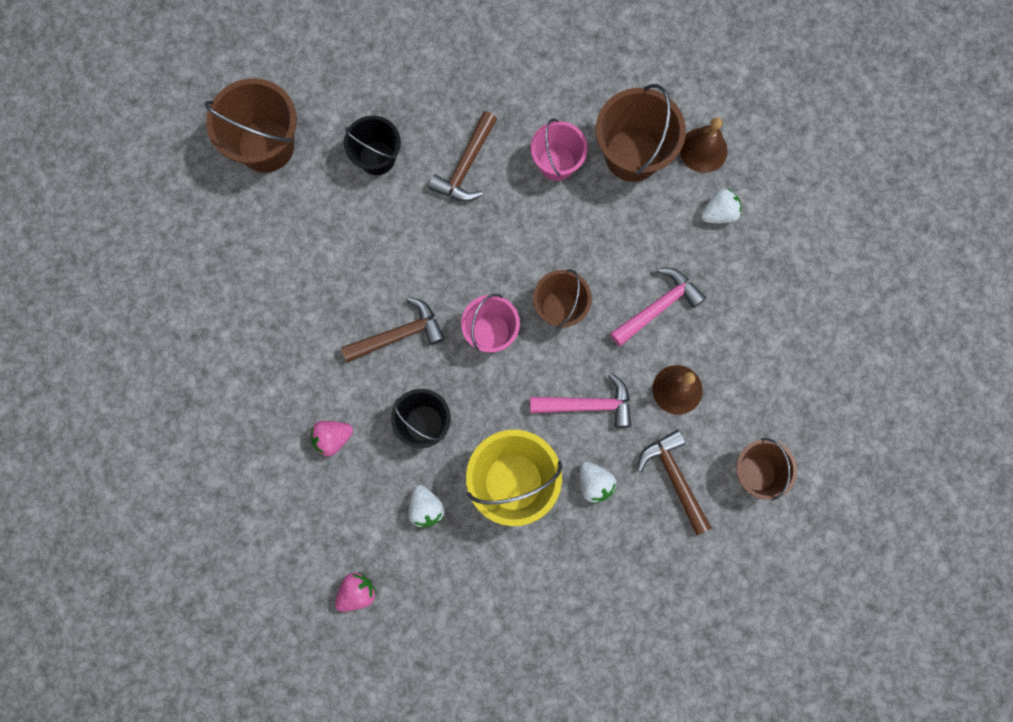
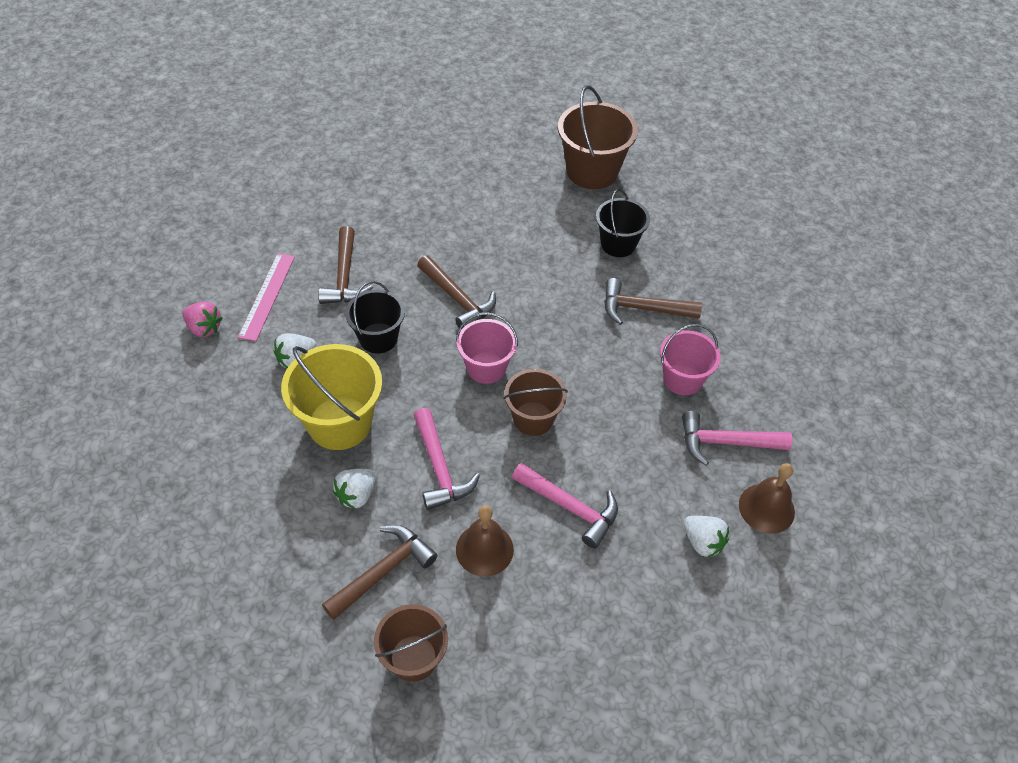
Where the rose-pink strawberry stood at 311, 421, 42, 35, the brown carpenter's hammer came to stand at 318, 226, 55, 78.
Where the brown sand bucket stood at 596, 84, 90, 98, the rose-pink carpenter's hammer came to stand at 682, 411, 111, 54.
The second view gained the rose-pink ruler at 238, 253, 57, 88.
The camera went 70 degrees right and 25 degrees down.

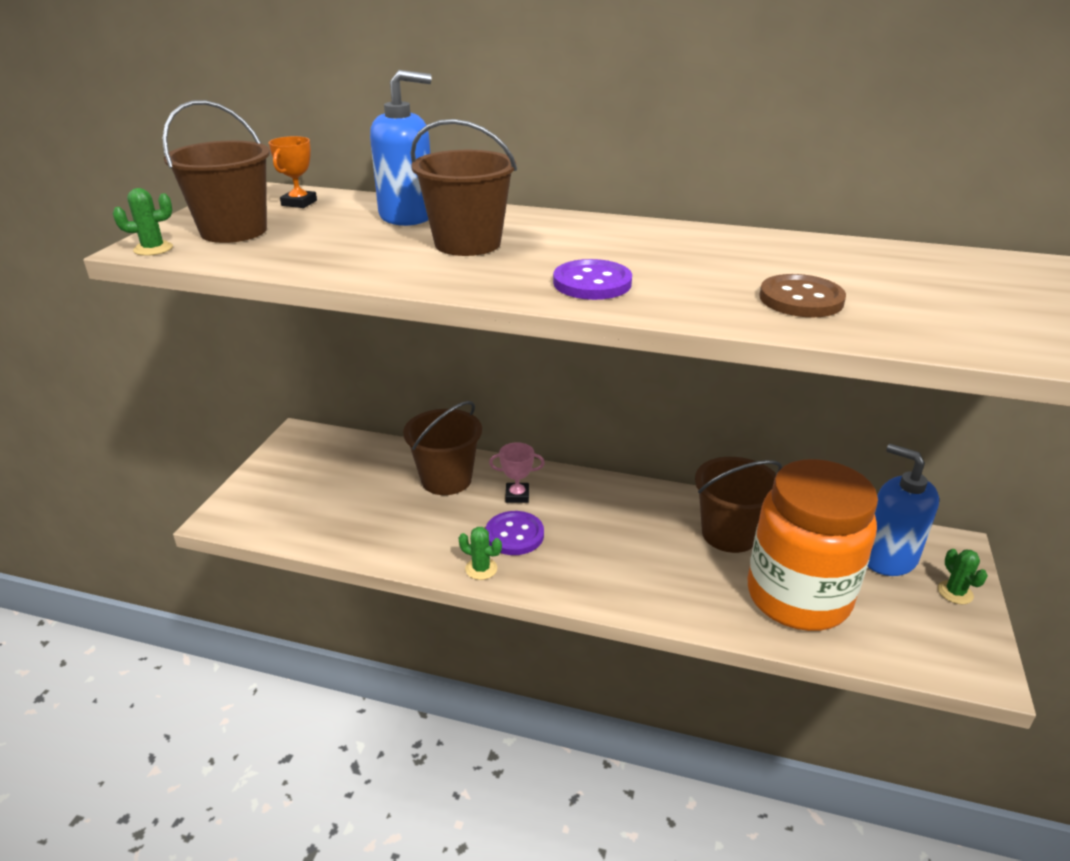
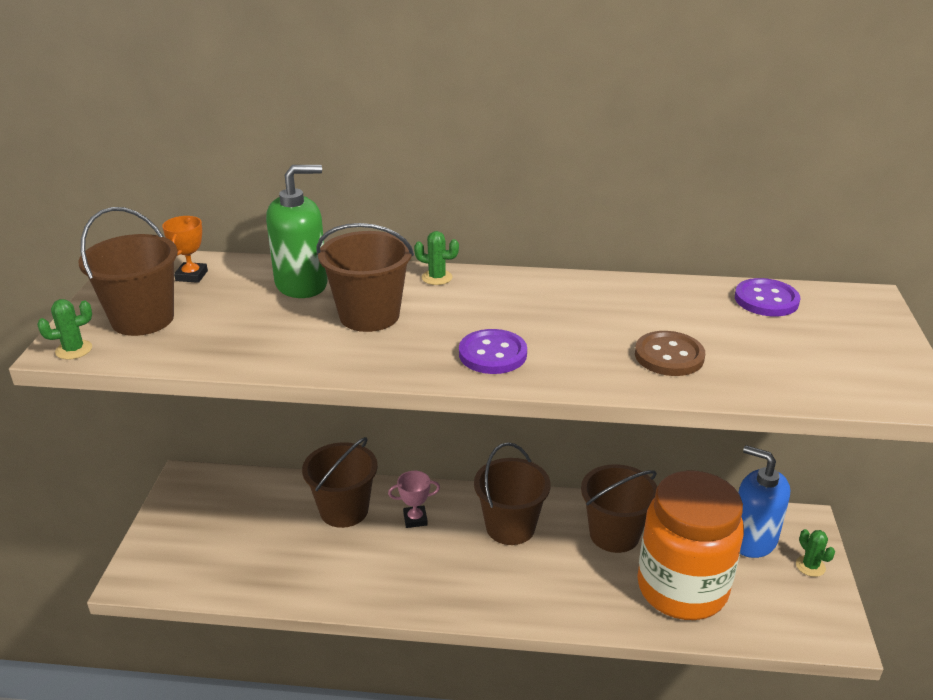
What was the royal blue pump bottle at 370, 70, 61, 156 turned into the leaf-green pump bottle at 266, 165, 62, 133.
The leaf-green prickly plant ended up elsewhere, having gone from 459, 527, 43, 53 to 414, 231, 45, 54.
The violet sewing button ended up elsewhere, having gone from 485, 511, 59, 44 to 735, 278, 65, 38.
The second view gained the brown sand bucket at 474, 442, 76, 103.
The camera went 10 degrees left and 0 degrees up.

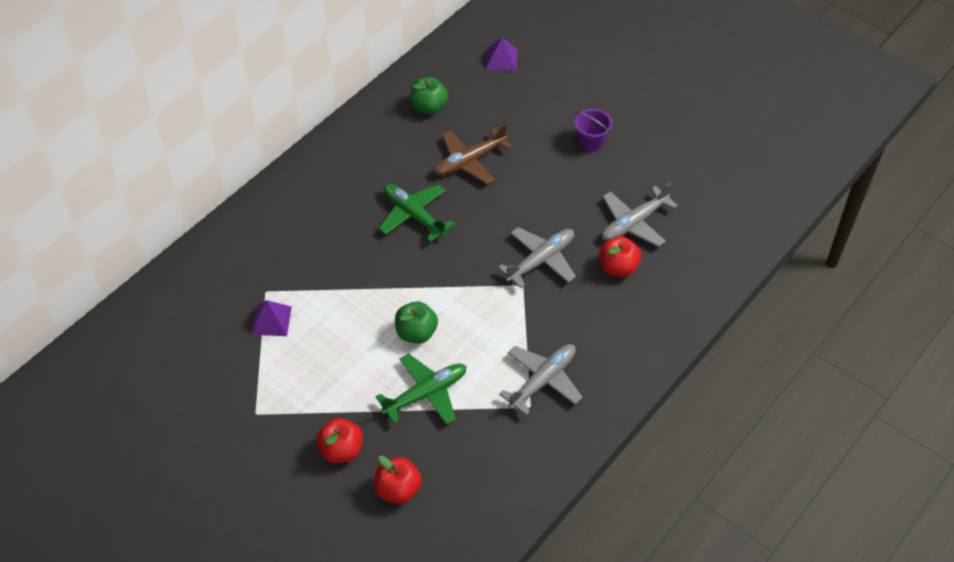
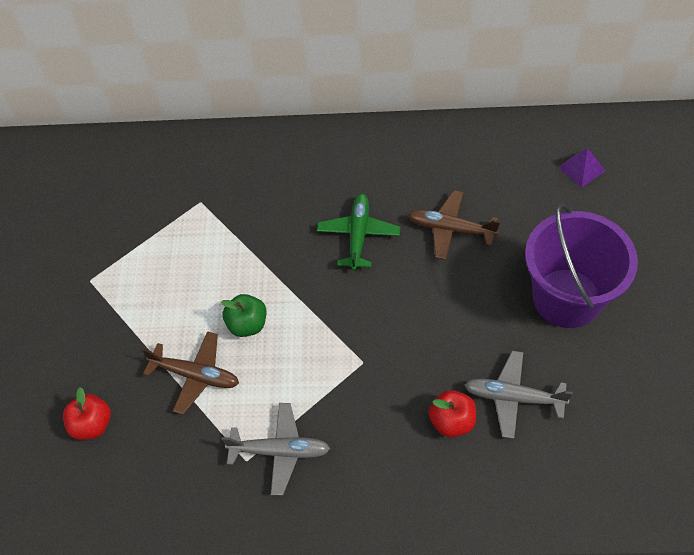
The second view lost the violet solid pyramid at 251, 300, 41, 36.
The second view lost the red apple at 316, 418, 47, 45.
What was the leaf-green toy plane at 376, 354, 91, 70 turned into the brown toy plane at 142, 331, 97, 84.
The second view lost the leaf-green apple at 410, 77, 38, 37.
The second view lost the grey toy plane at 498, 227, 78, 61.
The size of the violet sand bucket at 574, 109, 39, 43 changed by a factor of 2.41.
The camera went 55 degrees right and 5 degrees up.

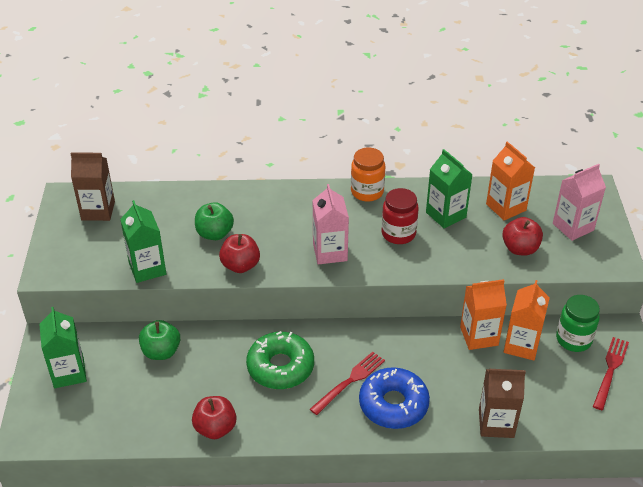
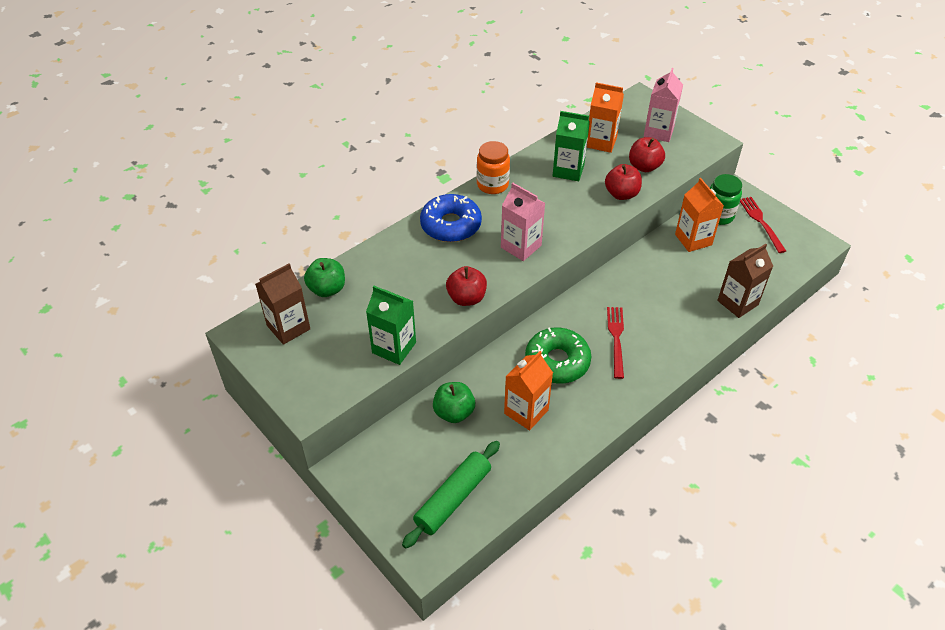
The second view lost the leaf-green carton at 39, 307, 48, 81.
The red apple ended up elsewhere, having gone from 192, 396, 45, 43 to 605, 164, 37, 36.
The leaf-green apple ended up elsewhere, having gone from 195, 202, 39, 38 to 304, 258, 41, 39.
The royal blue donut ended up elsewhere, having gone from 359, 367, 71, 62 to 420, 194, 62, 48.
The second view lost the red preserve jar at 382, 188, 37, 56.
The orange carton ended up elsewhere, having gone from 460, 279, 47, 71 to 504, 351, 49, 80.
The second view gained the leaf-green rolling pin at 402, 441, 98, 108.
The camera went 40 degrees left and 5 degrees up.

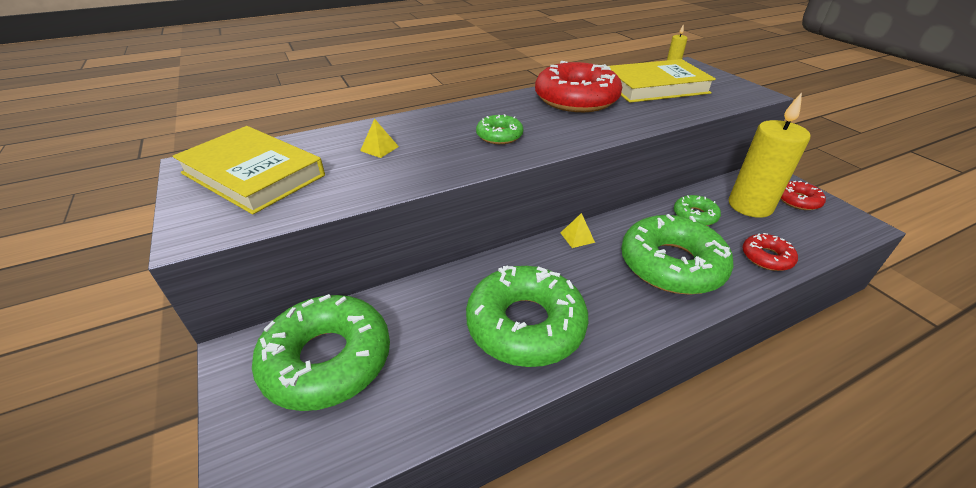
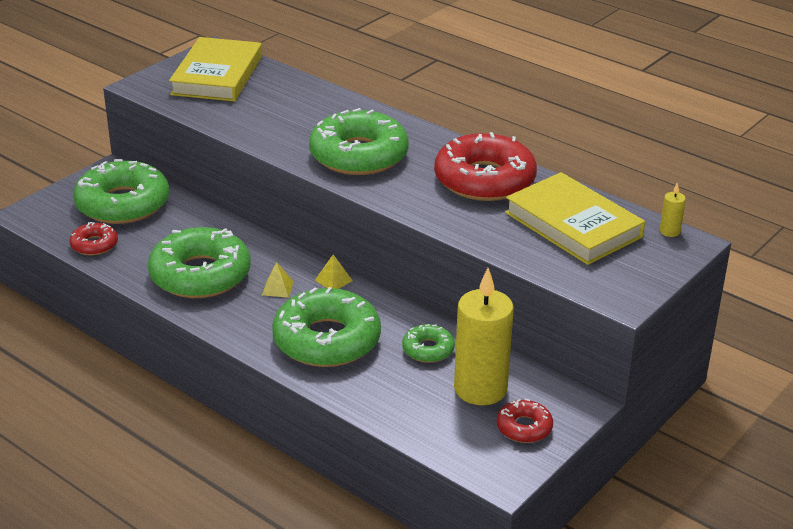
The bright yellow solid pyramid ended up elsewhere, having gone from 360, 118, 39, 40 to 262, 262, 32, 36.
The size of the leaf-green donut at 476, 114, 47, 30 changed by a factor of 2.08.
The red donut ended up elsewhere, having gone from 742, 233, 56, 38 to 70, 222, 48, 33.
The camera went 65 degrees right and 5 degrees down.

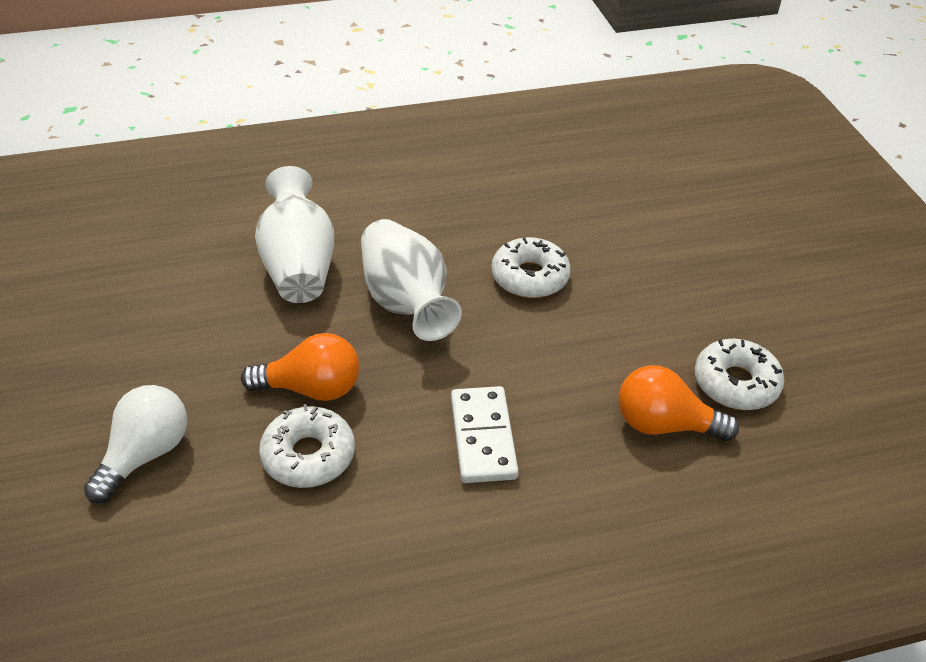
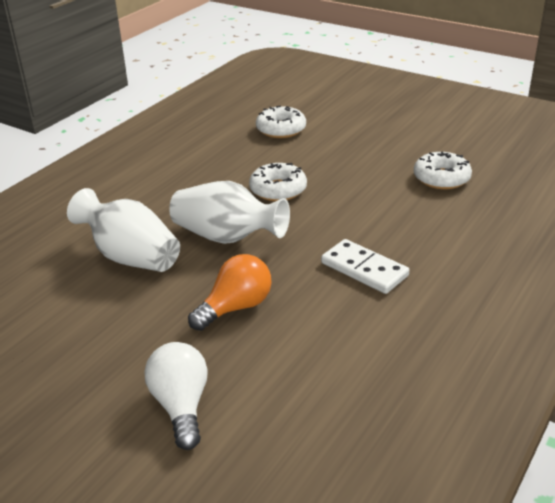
The snow-white donut ended up elsewhere, having gone from 259, 404, 96, 84 to 256, 106, 50, 32.
The second view lost the orange light bulb at 619, 365, 120, 76.
The camera went 40 degrees left and 10 degrees down.

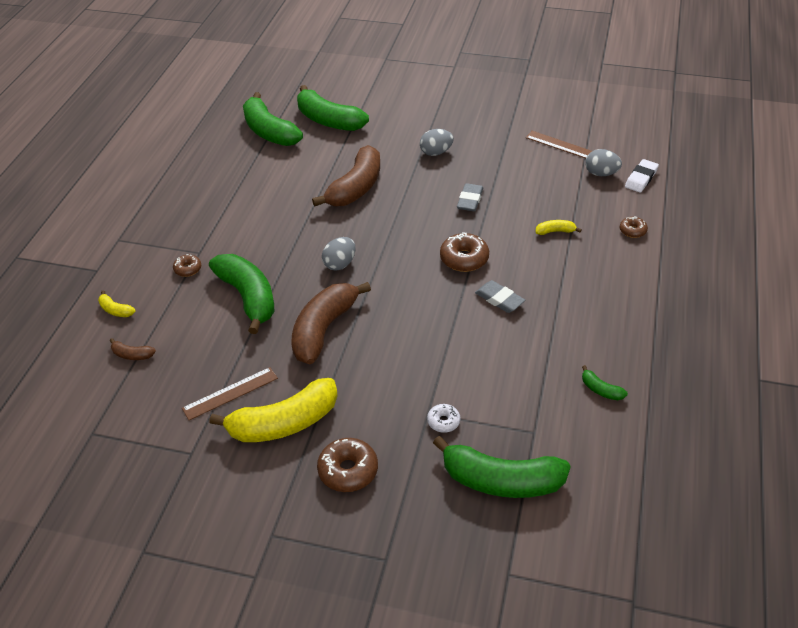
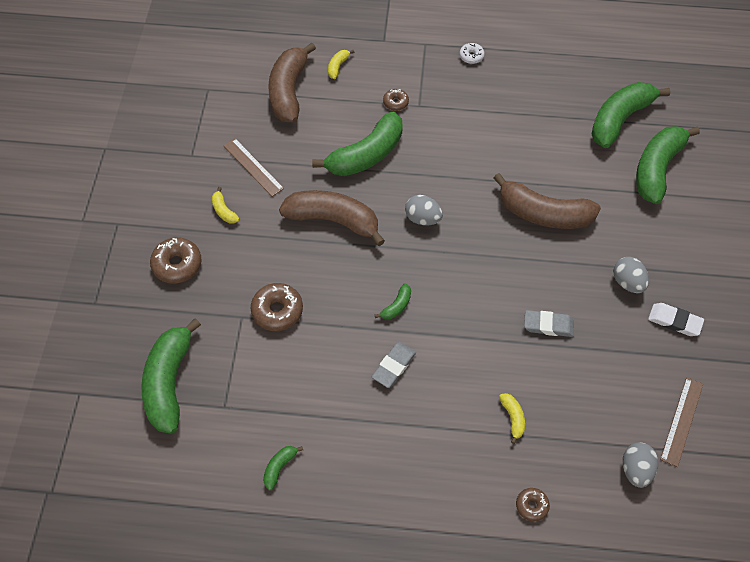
The size of the brown banana at 110, 338, 46, 22 changed by a factor of 2.36.
The size of the bright yellow banana at 209, 378, 129, 64 changed by a factor of 0.42.
The snow-white donut ended up elsewhere, having gone from 427, 404, 33, 29 to 459, 43, 26, 21.
The brown donut ended up elsewhere, having gone from 440, 232, 49, 40 to 251, 283, 52, 48.
The snow-white eraser ended up elsewhere, having gone from 625, 159, 34, 34 to 648, 303, 56, 33.
The second view gained the leaf-green banana at 375, 283, 36, 36.
The camera went 80 degrees right and 15 degrees up.

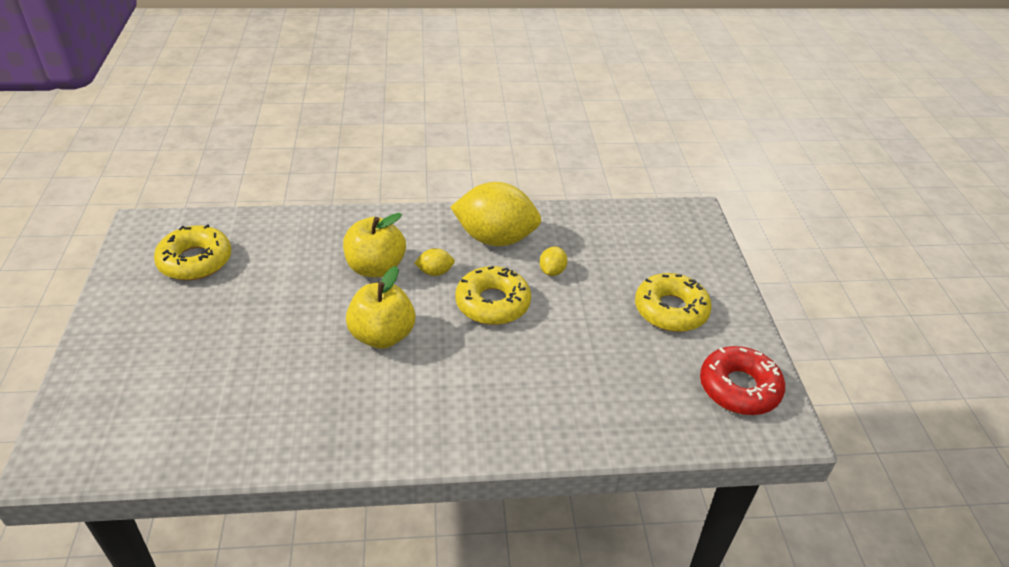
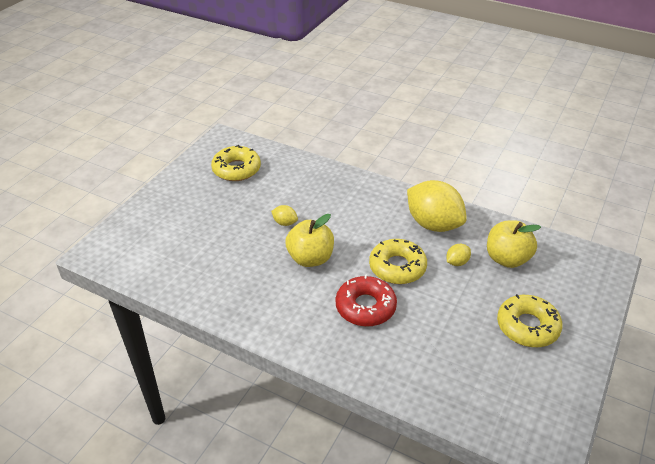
The bright yellow apple ended up elsewhere, having gone from 343, 213, 63, 65 to 487, 220, 54, 48.
The bright yellow citrus fruit ended up elsewhere, having gone from 414, 248, 41, 28 to 271, 205, 27, 21.
The red donut ended up elsewhere, having gone from 700, 346, 85, 69 to 336, 275, 61, 52.
The camera went 35 degrees right and 0 degrees up.

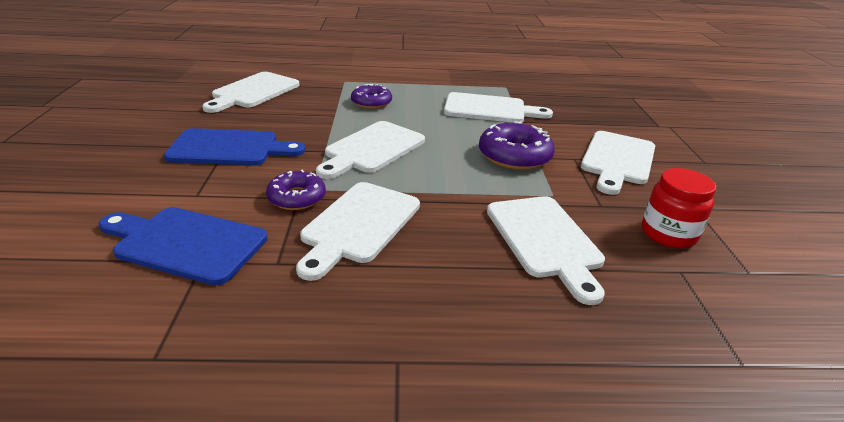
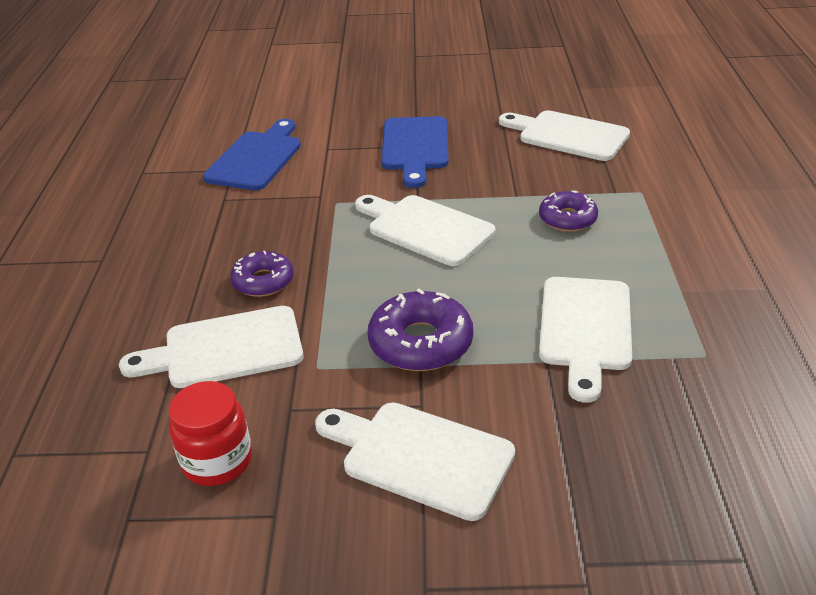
The violet donut ended up elsewhere, having gone from 266, 170, 60, 40 to 230, 251, 64, 46.
The second view lost the snow-white chopping board at 296, 182, 124, 99.
The camera went 95 degrees right and 5 degrees up.

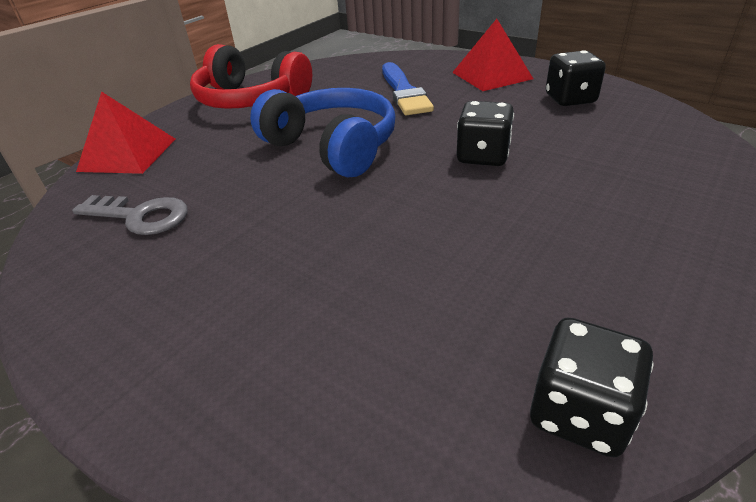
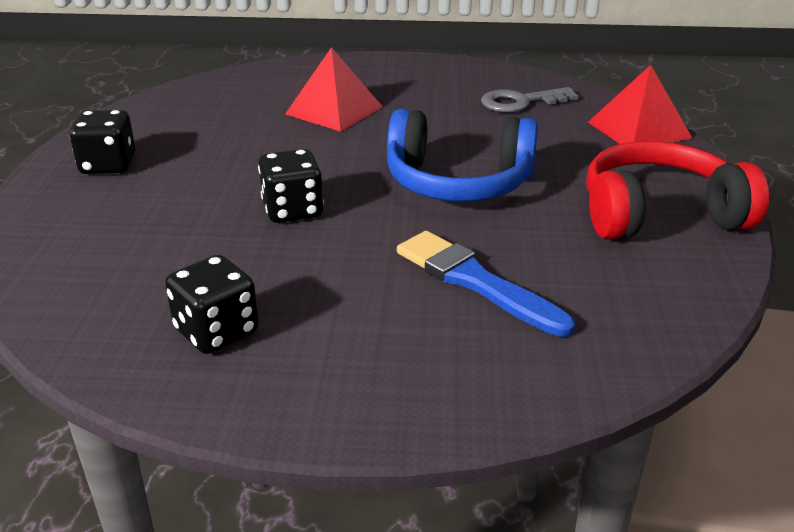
The red solid pyramid ended up elsewhere, having gone from 452, 19, 81, 72 to 285, 47, 98, 85.
The ebony dice ended up elsewhere, having gone from 530, 318, 124, 140 to 69, 110, 67, 64.
The camera went 145 degrees right and 5 degrees down.

